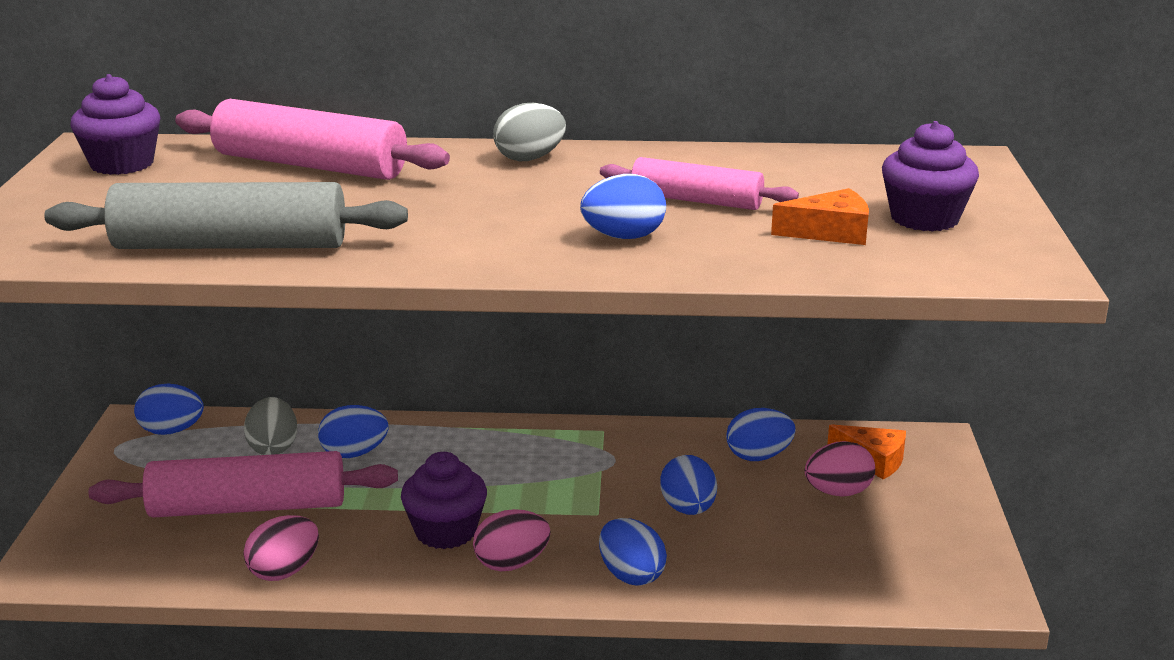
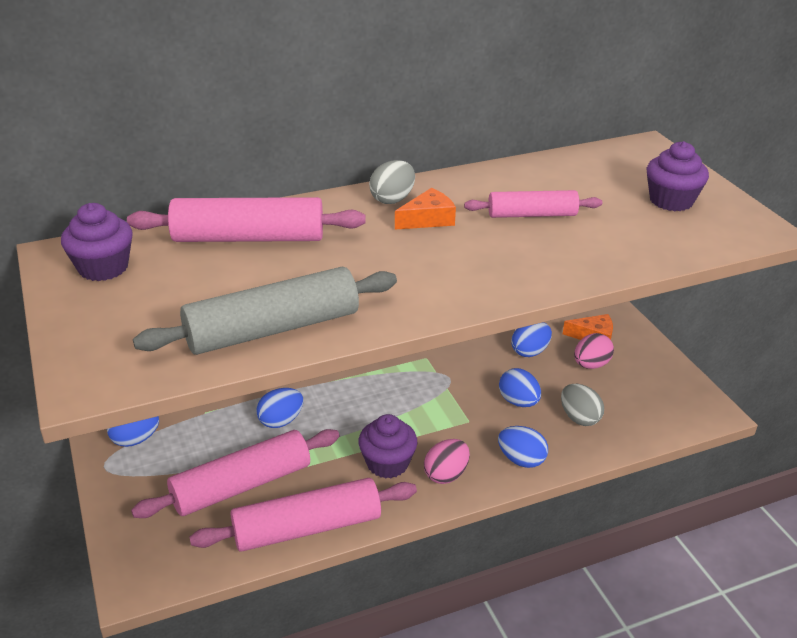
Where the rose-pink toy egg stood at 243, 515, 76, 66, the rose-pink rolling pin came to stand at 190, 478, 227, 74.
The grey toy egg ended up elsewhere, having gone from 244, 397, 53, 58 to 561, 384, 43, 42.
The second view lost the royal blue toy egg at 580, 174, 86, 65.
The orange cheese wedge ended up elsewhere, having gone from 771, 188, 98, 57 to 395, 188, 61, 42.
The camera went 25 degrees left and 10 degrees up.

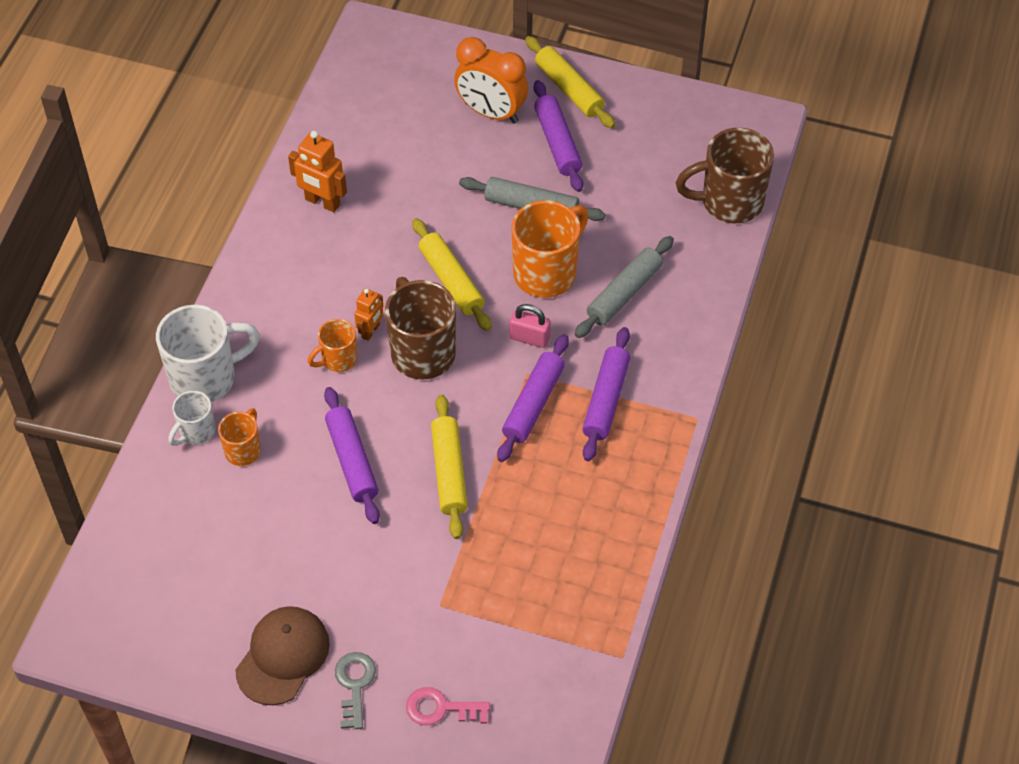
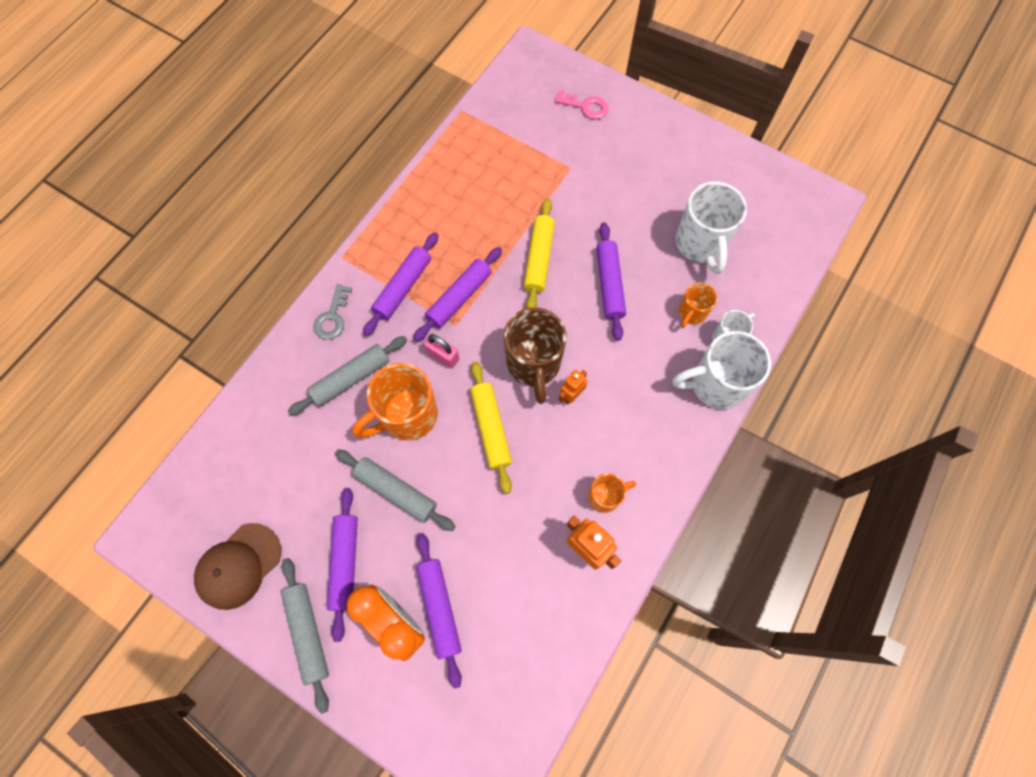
The brown cap ended up elsewhere, having gone from 235, 606, 95, 99 to 194, 523, 87, 87.
The orange tea mug ended up elsewhere, having gone from 308, 319, 49, 53 to 589, 473, 47, 40.
The grey door key ended up elsewhere, having gone from 335, 652, 41, 77 to 313, 284, 39, 55.
What was the bright yellow rolling pin at 525, 36, 90, 92 turned into the grey rolling pin at 281, 558, 48, 156.
The second view lost the brown tea mug at 676, 128, 98, 95.
The second view gained the violet rolling pin at 416, 533, 46, 156.
The second view gained the snow-white tea mug at 676, 181, 71, 93.
The camera went 165 degrees left and 15 degrees up.

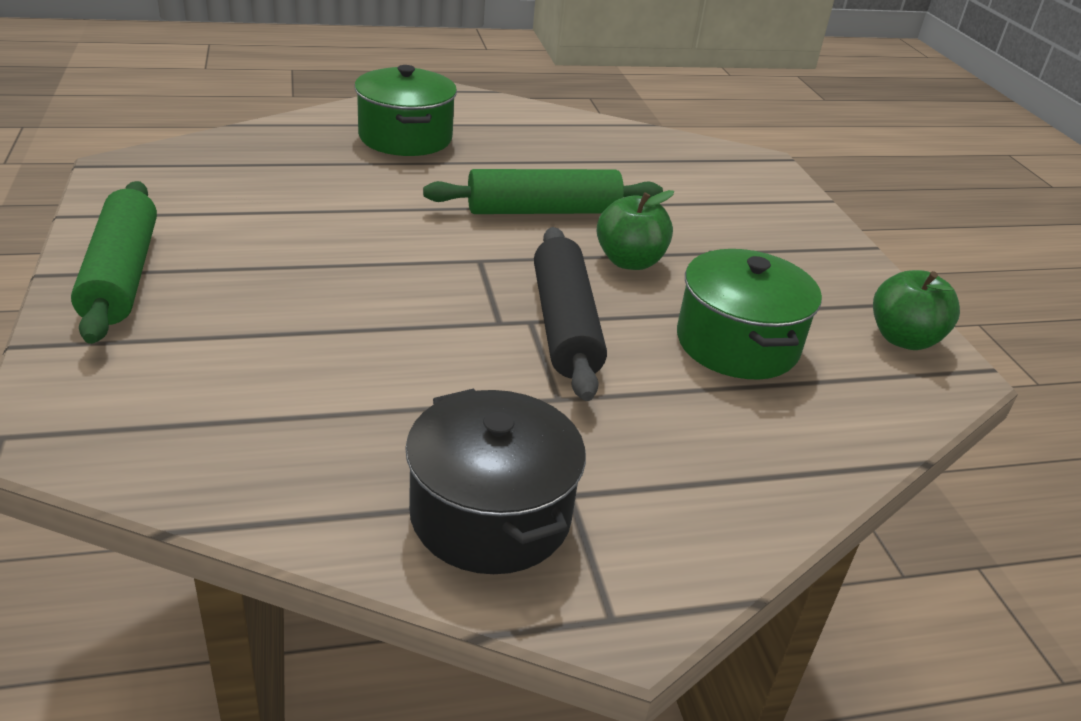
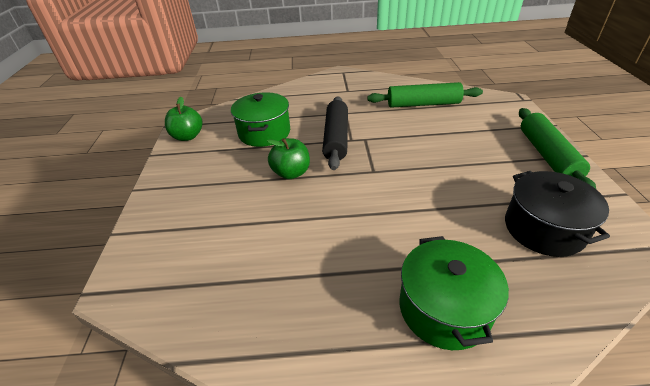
The ebony stockpot ended up elsewhere, having gone from 405, 388, 181, 186 to 505, 171, 105, 86.
The leaf-green rolling pin ended up elsewhere, having gone from 423, 169, 240, 45 to 367, 82, 116, 26.
The camera went 165 degrees left and 5 degrees up.

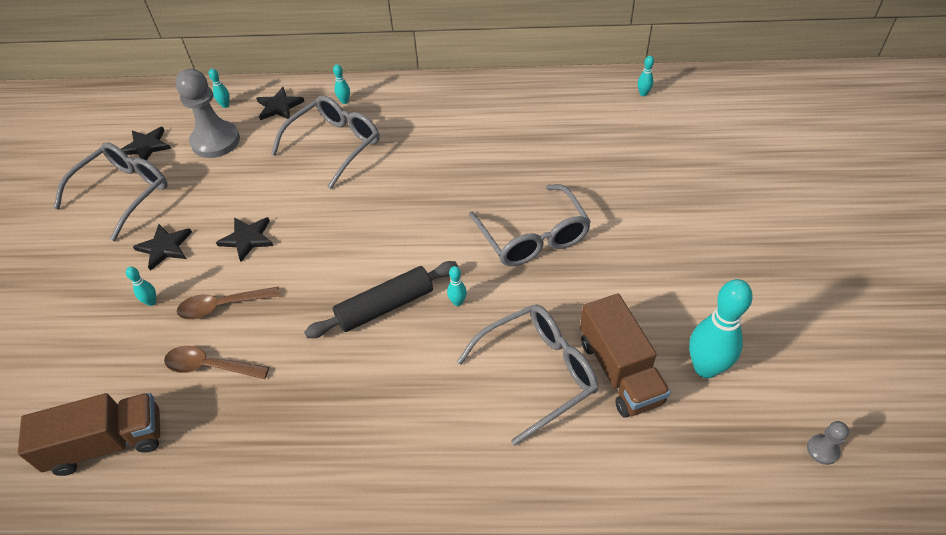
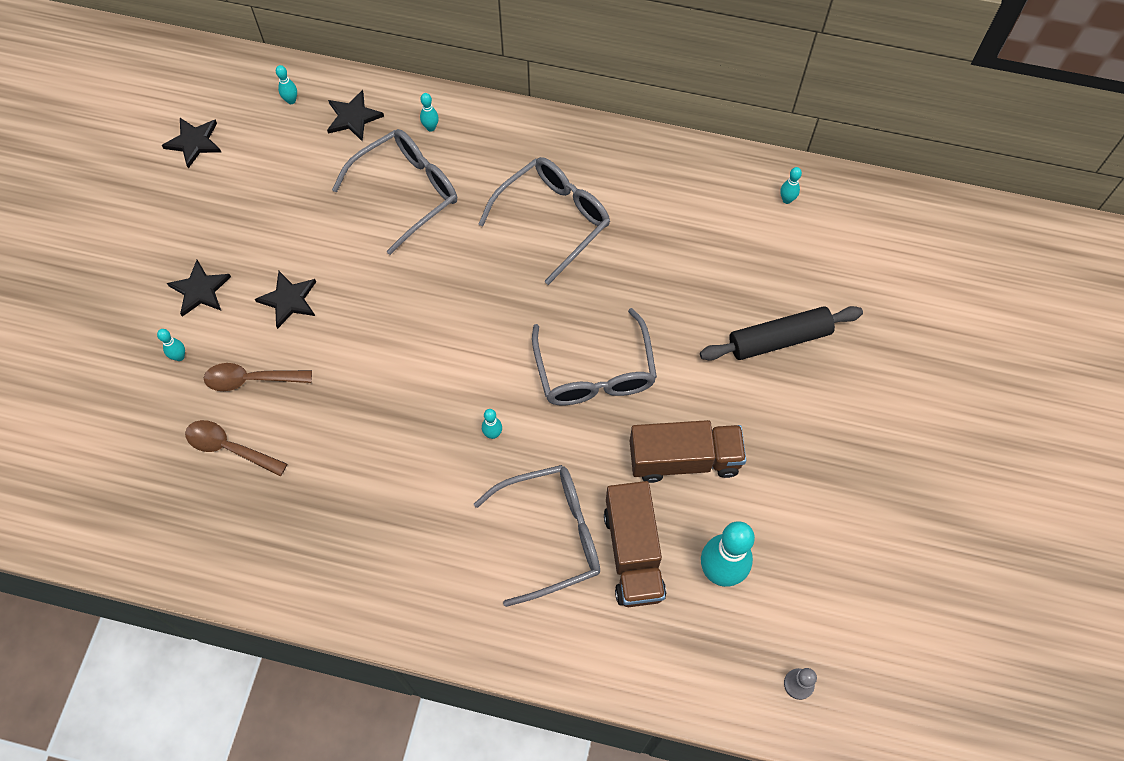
The brown lorry ended up elsewhere, having gone from 18, 393, 142, 83 to 630, 420, 116, 63.
The grey spectacles ended up elsewhere, having gone from 54, 142, 113, 99 to 478, 157, 132, 128.
The second view lost the grey game pawn at 175, 69, 65, 89.
The ebony rolling pin ended up elsewhere, having gone from 304, 261, 154, 77 to 700, 306, 163, 55.
The camera went 10 degrees right and 15 degrees up.

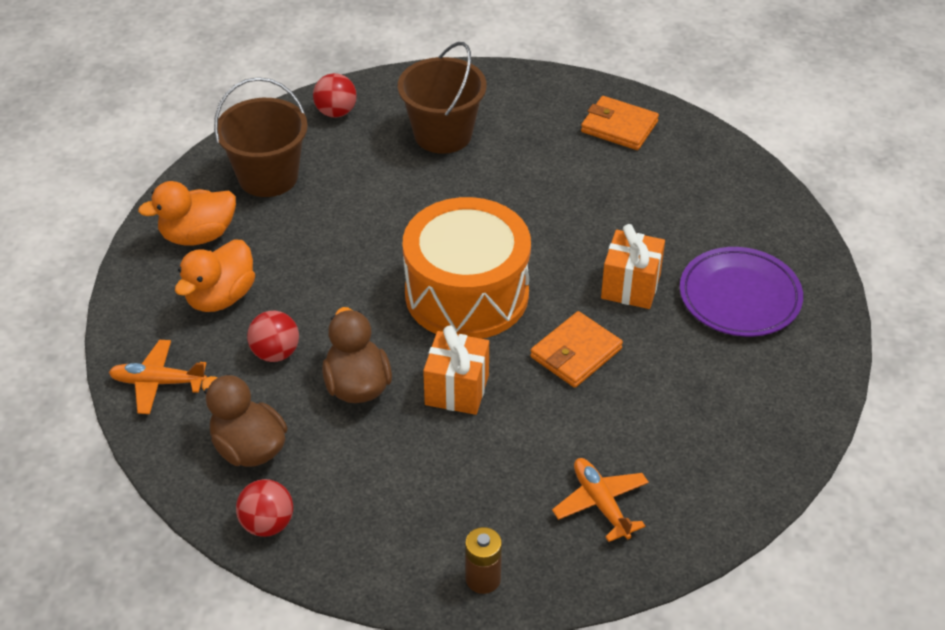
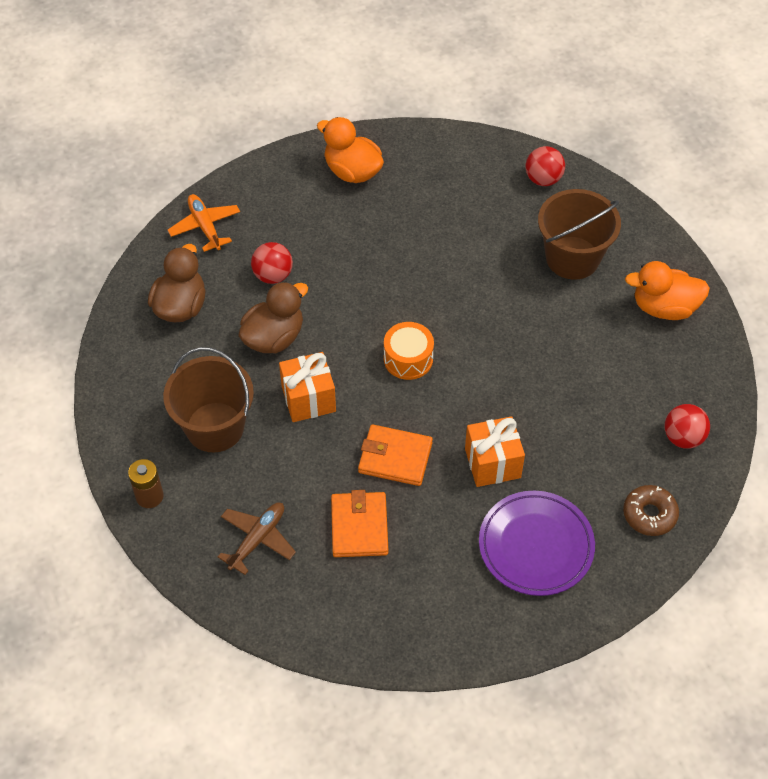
The orange toy duck ended up elsewhere, having gone from 175, 240, 80, 72 to 625, 261, 85, 59.
The brown sand bucket ended up elsewhere, having gone from 214, 77, 94, 120 to 163, 347, 91, 105.
The red sphere ended up elsewhere, having gone from 236, 479, 57, 58 to 664, 404, 46, 45.
The size of the orange drum at 403, 197, 128, 142 changed by a factor of 0.46.
What was the orange toy plane at 552, 458, 97, 84 turned into the brown toy plane at 218, 502, 78, 73.
The orange billfold ended up elsewhere, having gone from 581, 96, 78, 54 to 331, 490, 57, 67.
The second view gained the brown donut at 623, 485, 56, 51.
The camera went 60 degrees right and 10 degrees up.

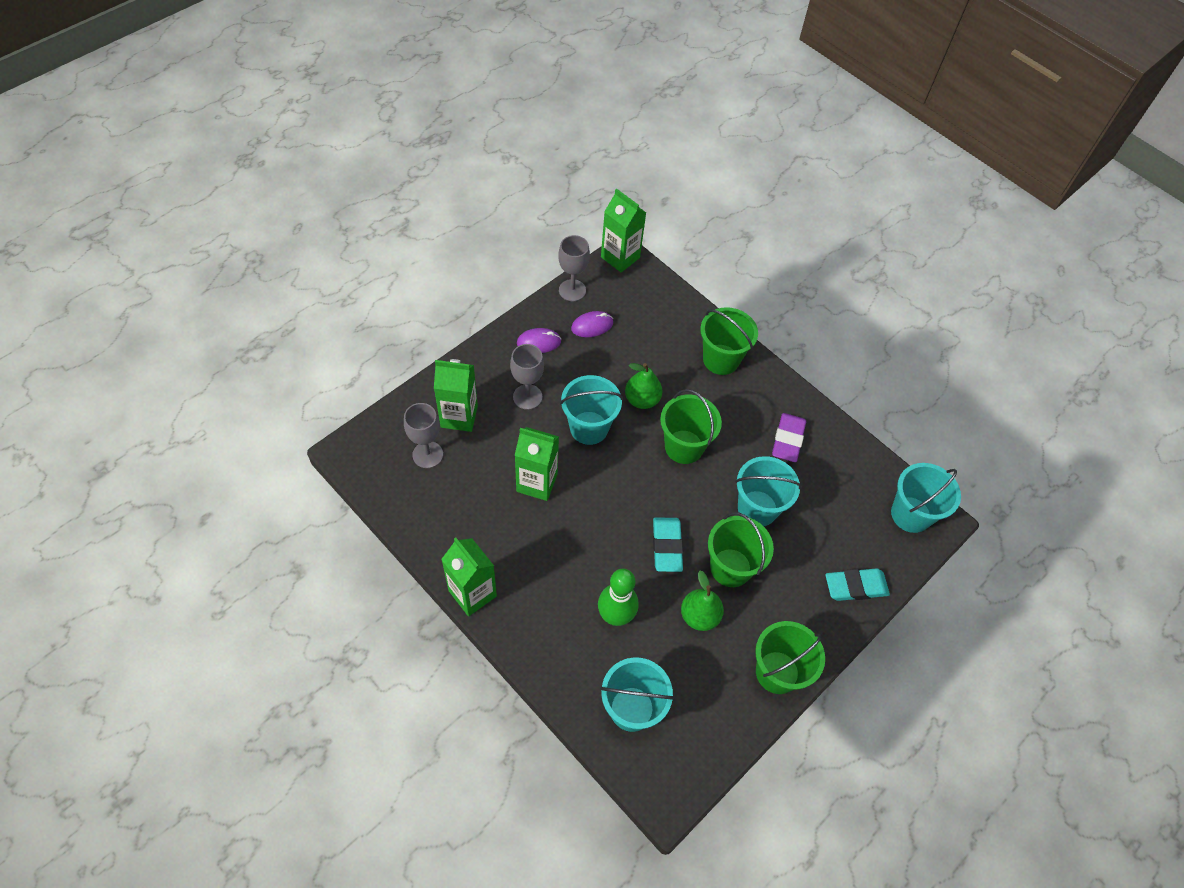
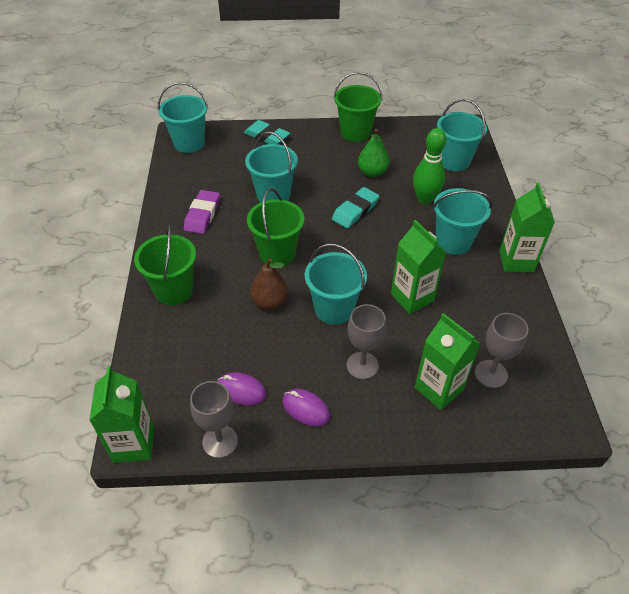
What was the leaf-green toy pear at 625, 363, 38, 46 turned into the brown toy pear at 250, 258, 39, 52.
The second view lost the leaf-green sand bucket at 708, 512, 66, 75.
The violet eraser at 772, 413, 34, 49 ended up facing another way, 45 degrees counterclockwise from before.
The second view gained the teal sand bucket at 433, 188, 59, 67.
The camera went 135 degrees left and 10 degrees down.

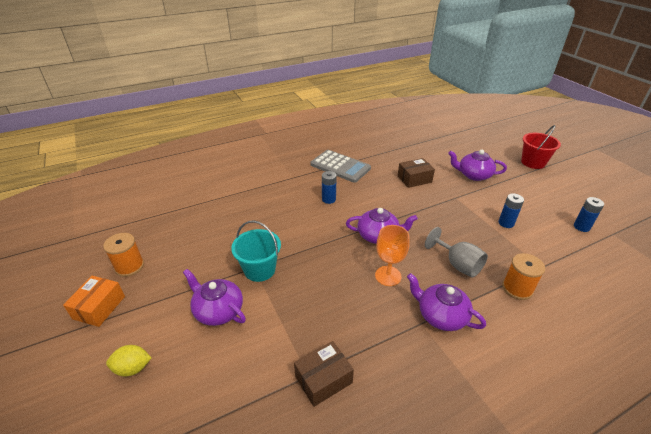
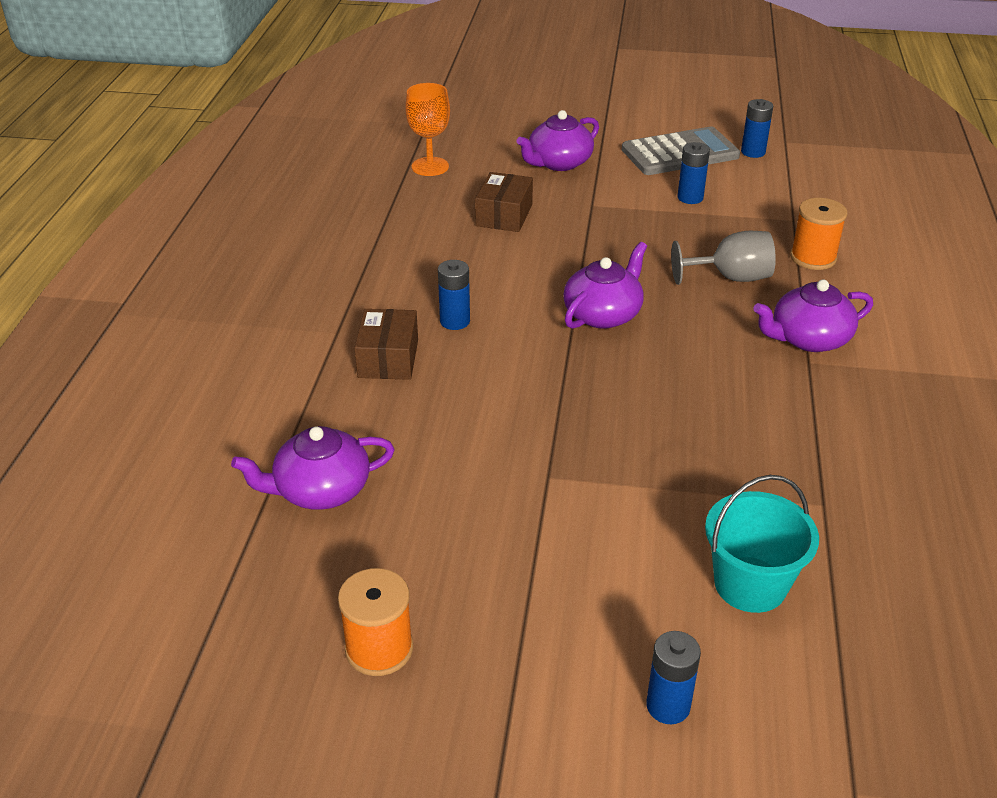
The second view lost the orange package at 63, 276, 62, 51.
Where the bright yellow citrus fruit stood at 106, 345, 46, 32, the royal blue AA battery came to stand at 646, 631, 55, 93.
The violet tea pot ended up elsewhere, having gone from 183, 269, 63, 57 to 231, 426, 164, 84.
The teal sand bucket ended up elsewhere, having gone from 231, 220, 50, 62 to 705, 475, 114, 138.
The brown package ended up elsewhere, having gone from 294, 341, 60, 66 to 354, 309, 64, 71.
The grey calculator ended up elsewhere, having gone from 310, 150, 61, 33 to 622, 127, 118, 48.
The orange chalice ended up elsewhere, having gone from 375, 225, 35, 61 to 405, 83, 45, 93.
The second view lost the red sand bucket at 521, 125, 40, 44.
The camera went 55 degrees left and 0 degrees up.

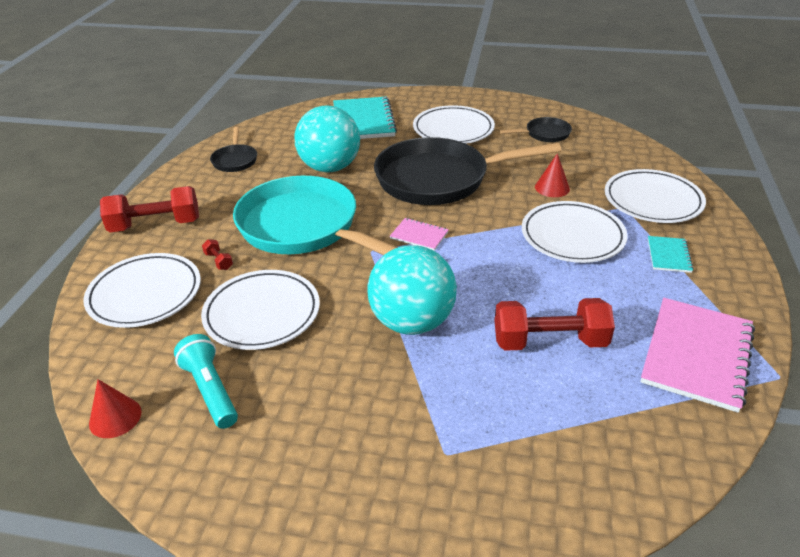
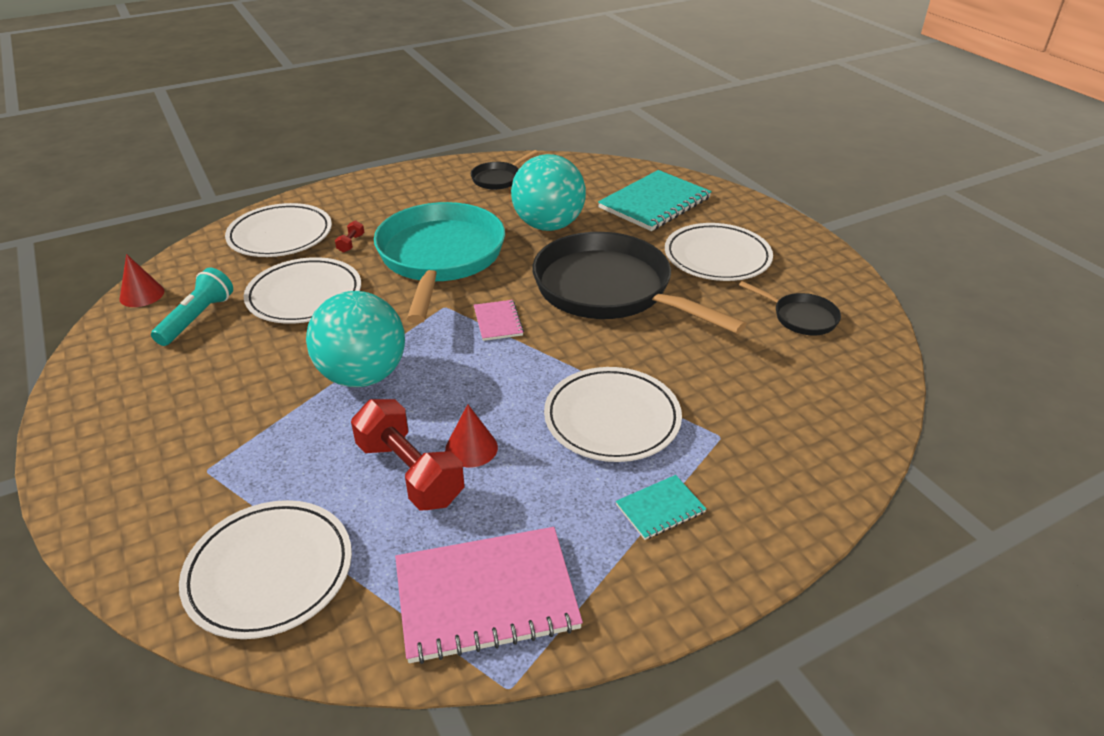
The second view lost the red dumbbell at 100, 186, 99, 46.
The red solid cone ended up elsewhere, having gone from 535, 153, 35, 44 to 445, 404, 53, 63.
The snow-white dinner plate ended up elsewhere, having gone from 605, 169, 101, 54 to 179, 500, 173, 139.
The camera went 50 degrees right and 0 degrees up.

